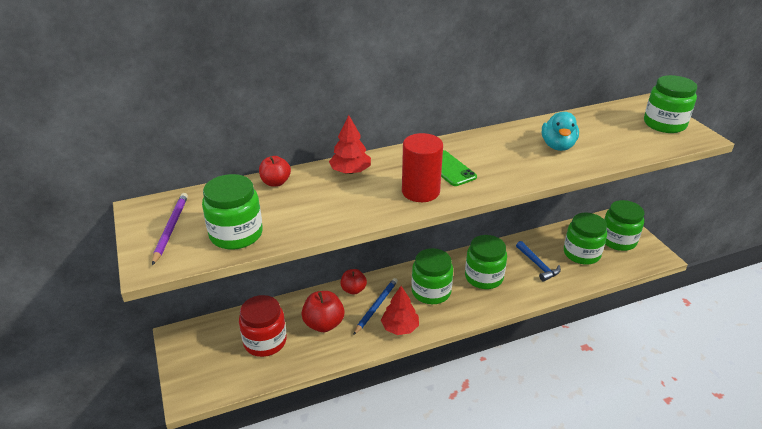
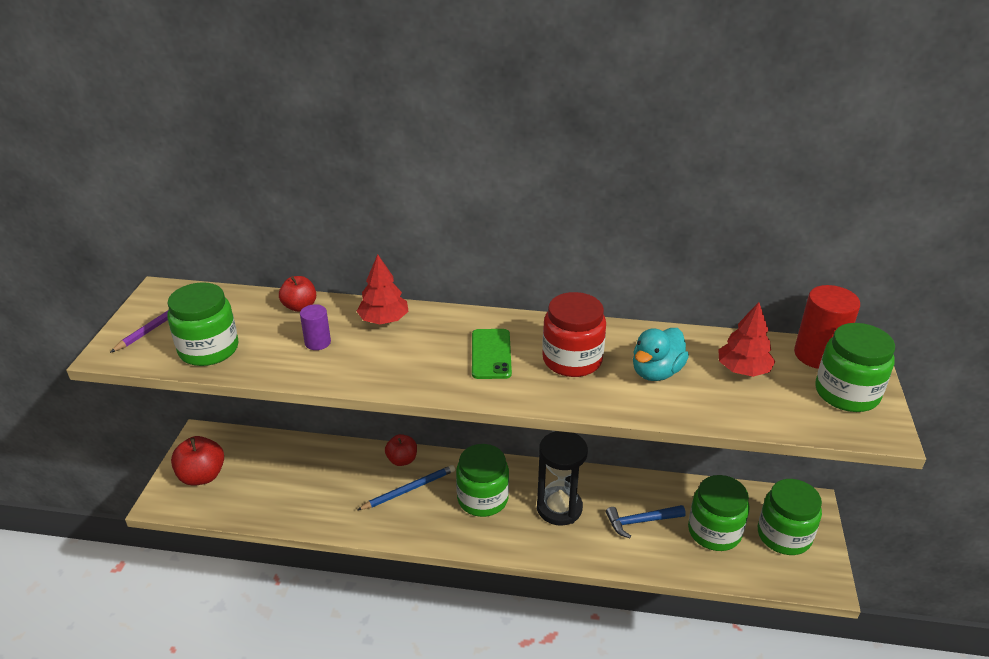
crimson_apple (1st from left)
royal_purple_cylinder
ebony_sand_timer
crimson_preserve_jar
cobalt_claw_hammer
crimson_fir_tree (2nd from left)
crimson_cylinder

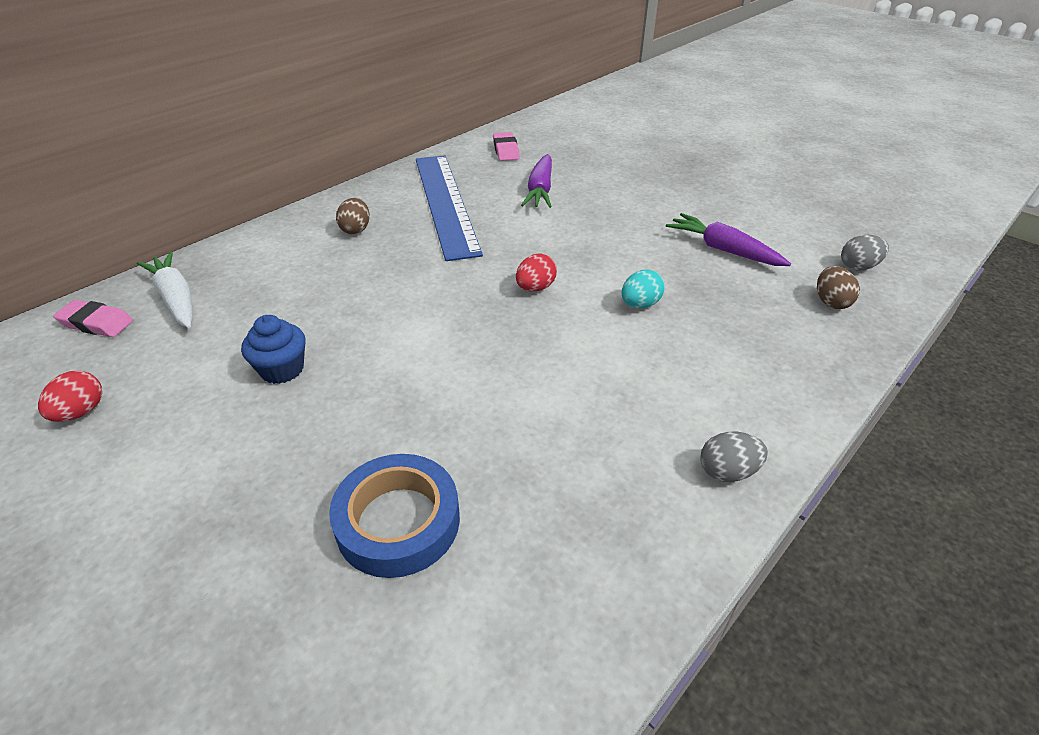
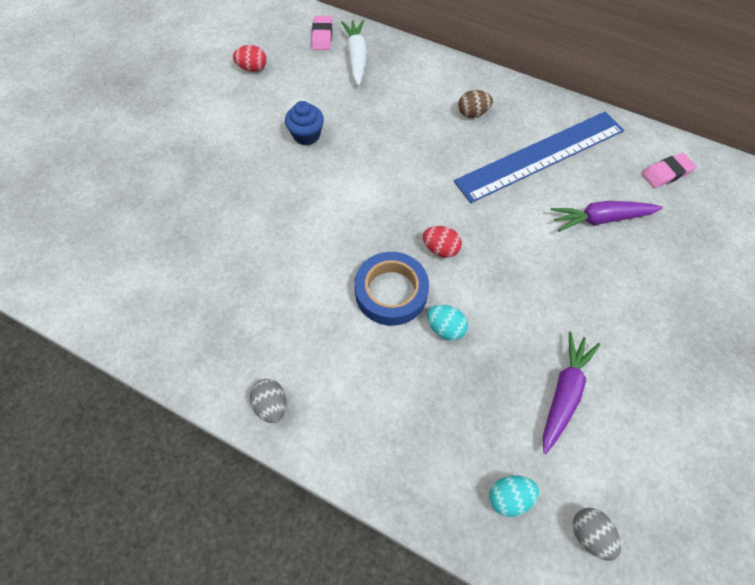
snow-white_root_vegetable
cobalt_sticky_tape
teal_egg (2nd from left)

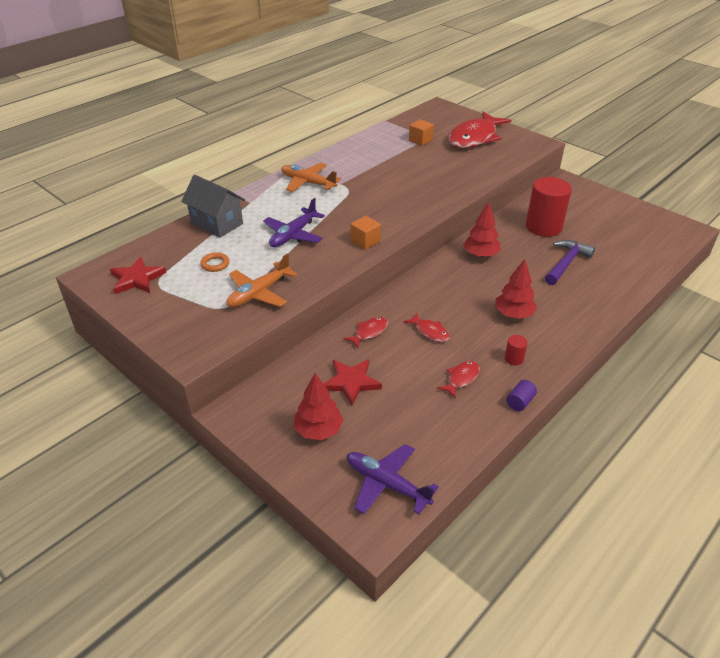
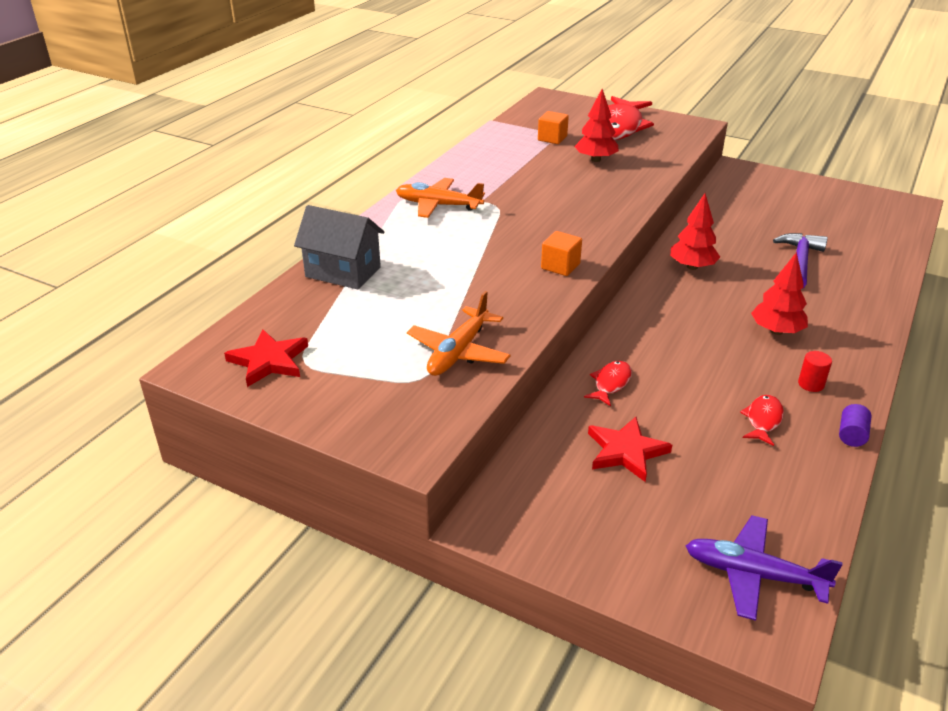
crimson_fir_tree (1st from left)
orange-coloured_hoop
royal_purple_toy_plane (1st from left in the first image)
crimson_fish_figure (2nd from left in the first image)
crimson_cylinder (2nd from left in the first image)

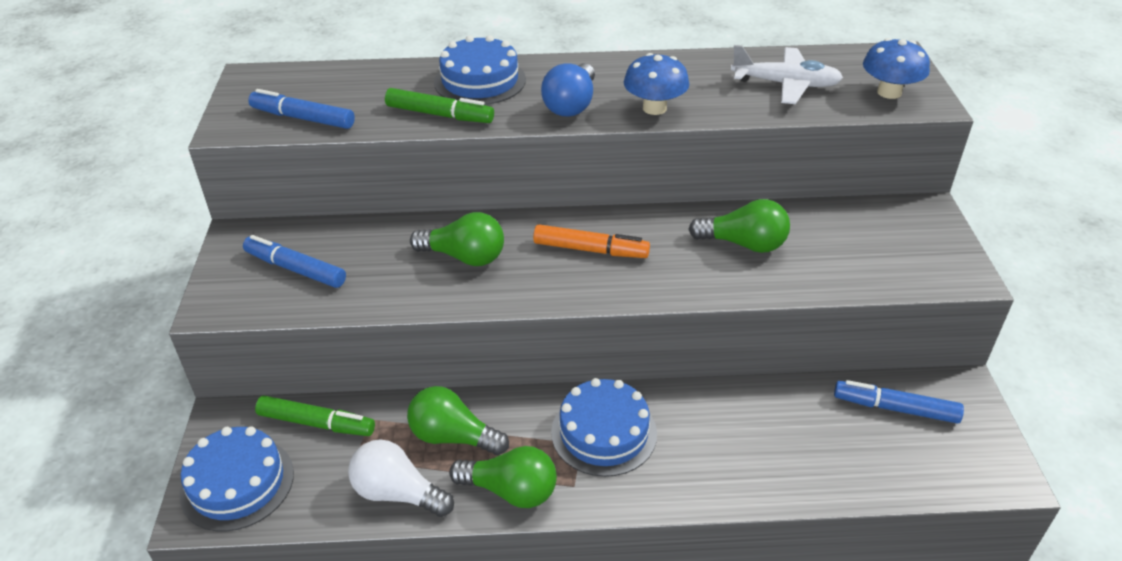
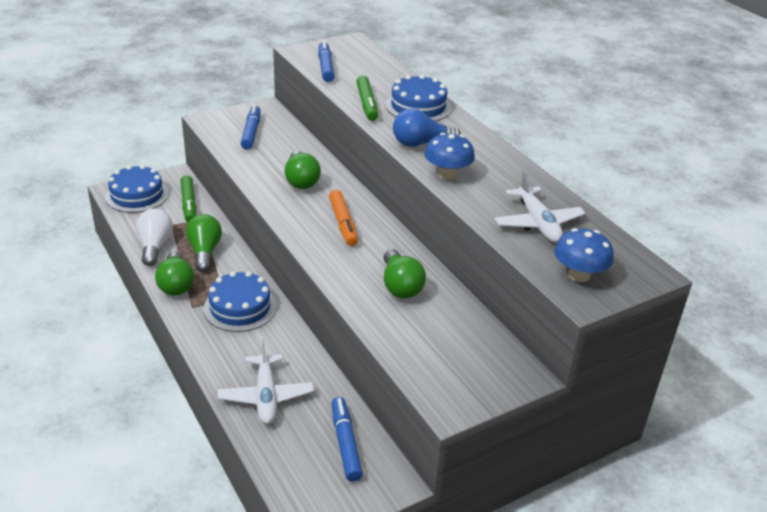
snow-white_toy_plane (1st from left)

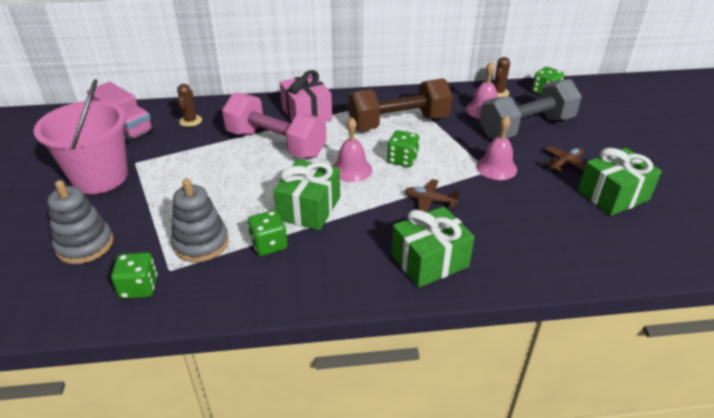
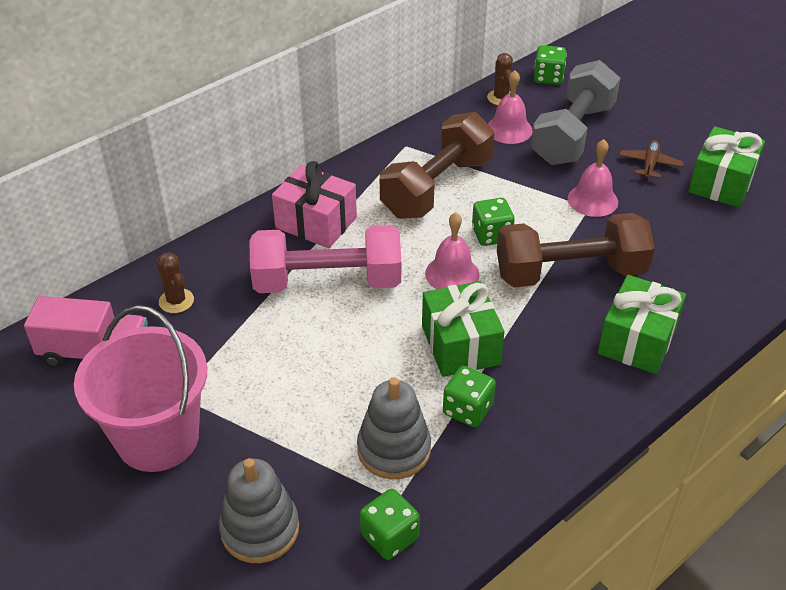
russet_hand_weight (2nd from left)

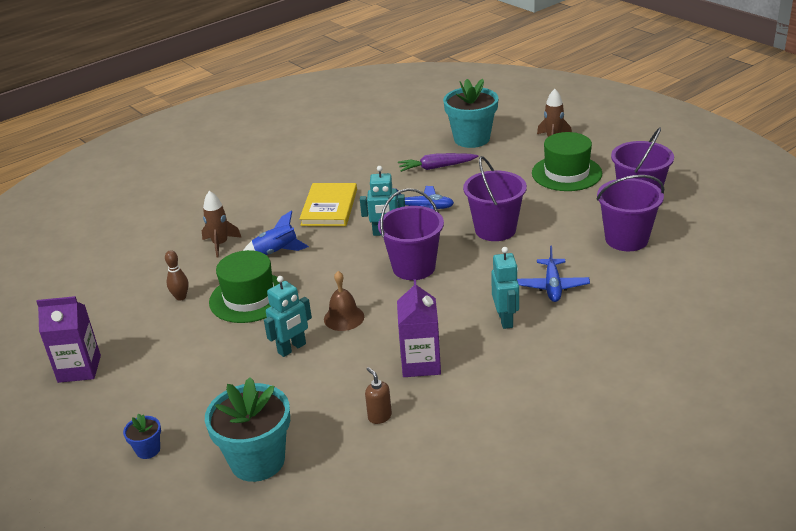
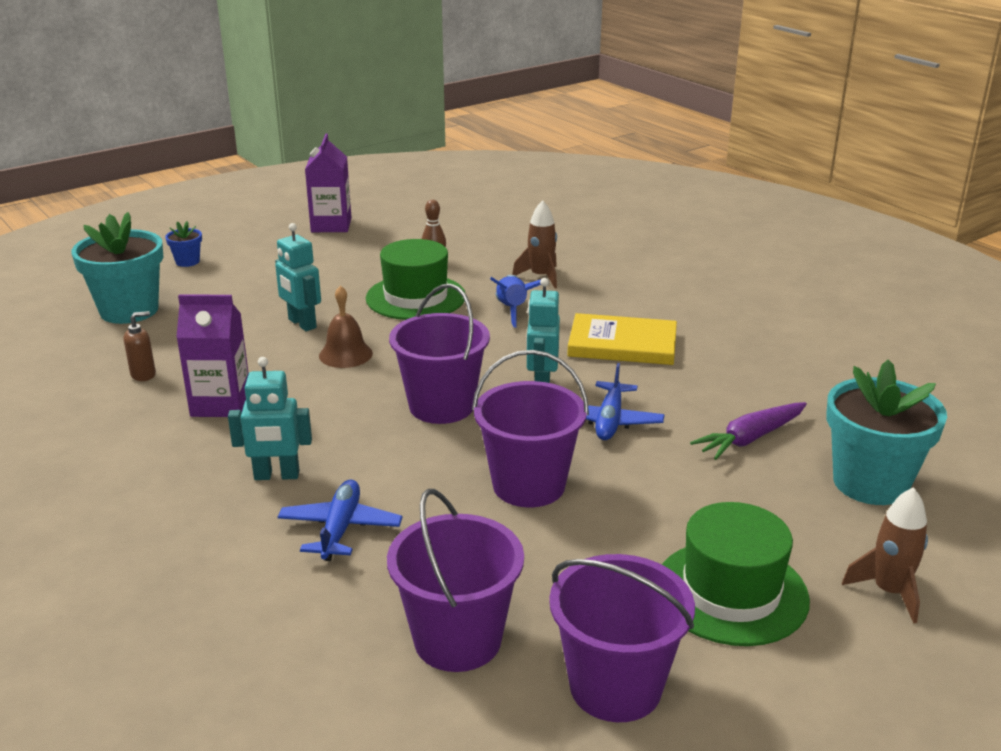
cobalt_toy_plane (1st from left)
royal_purple_root_vegetable

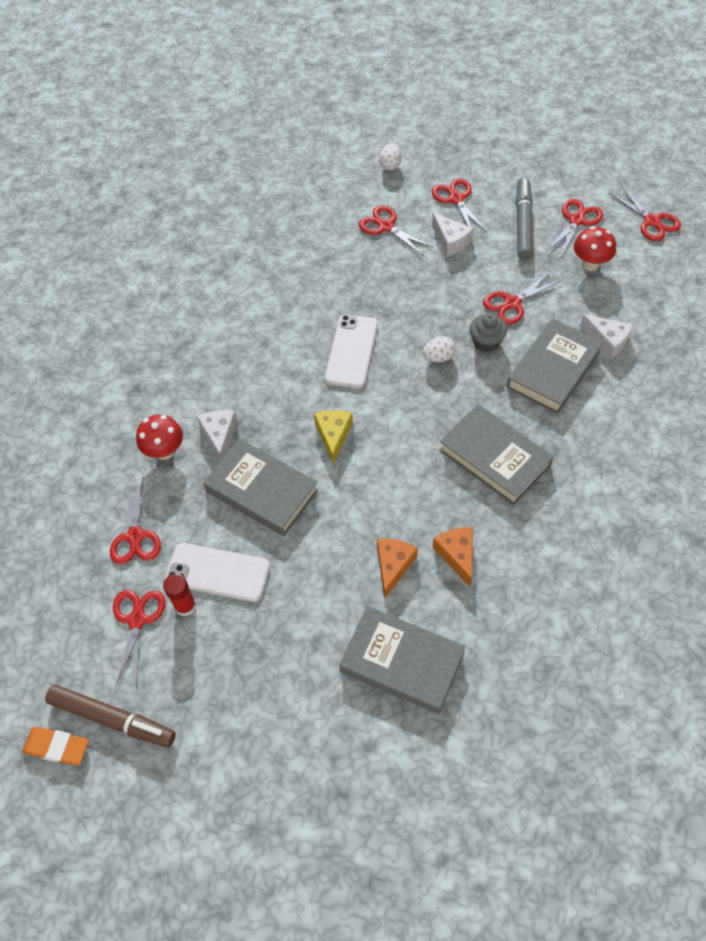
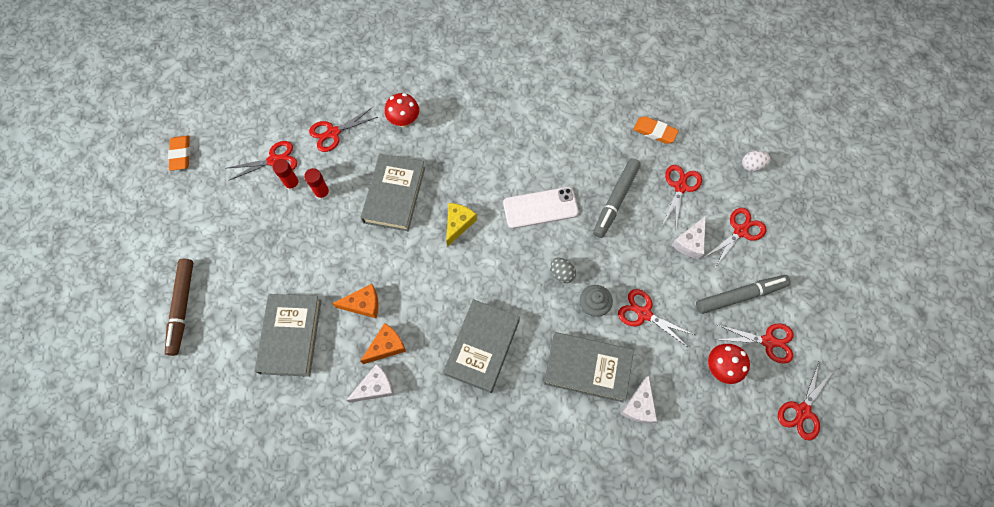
russet_marker
crimson_stick_of_glue (2nd from left)
snow-white_cheese (1st from left)
yellow_cheese
grey_egg
grey_marker (1st from left)
orange-coloured_gum_eraser (2nd from left)

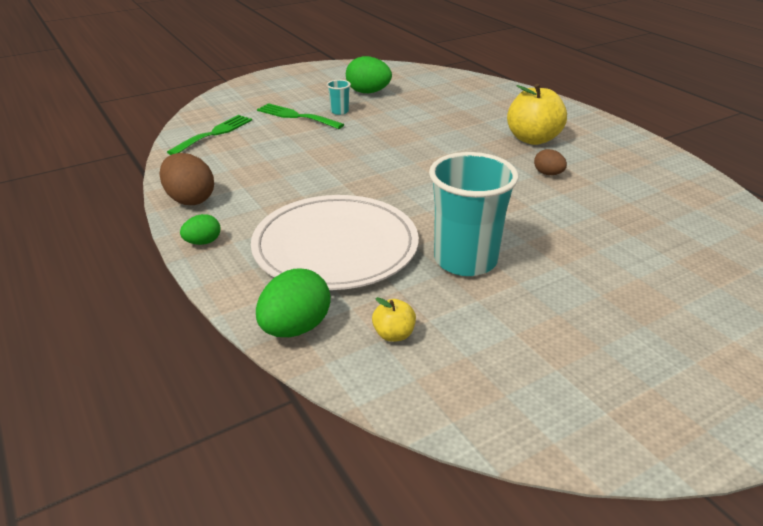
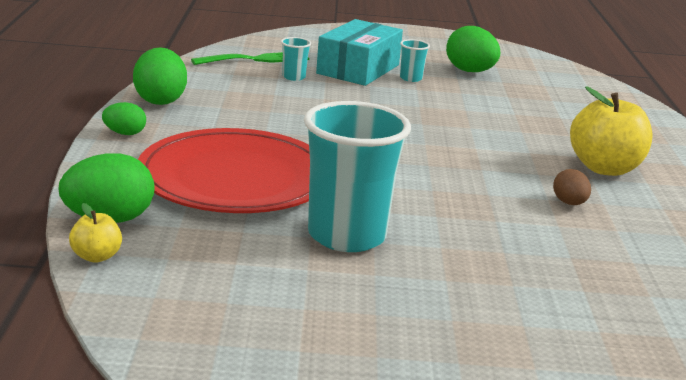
yellow_apple (1st from left)
emerald_egg (3rd from left)
crimson_dinner_plate
teal_cup (1st from left)
teal_box

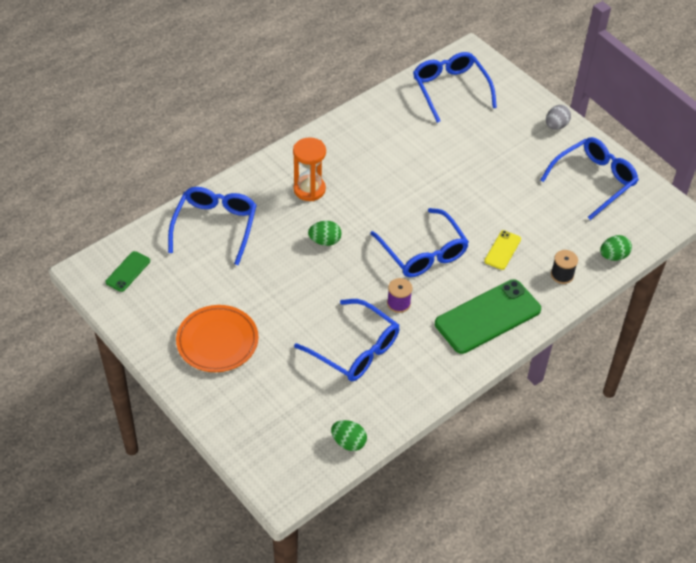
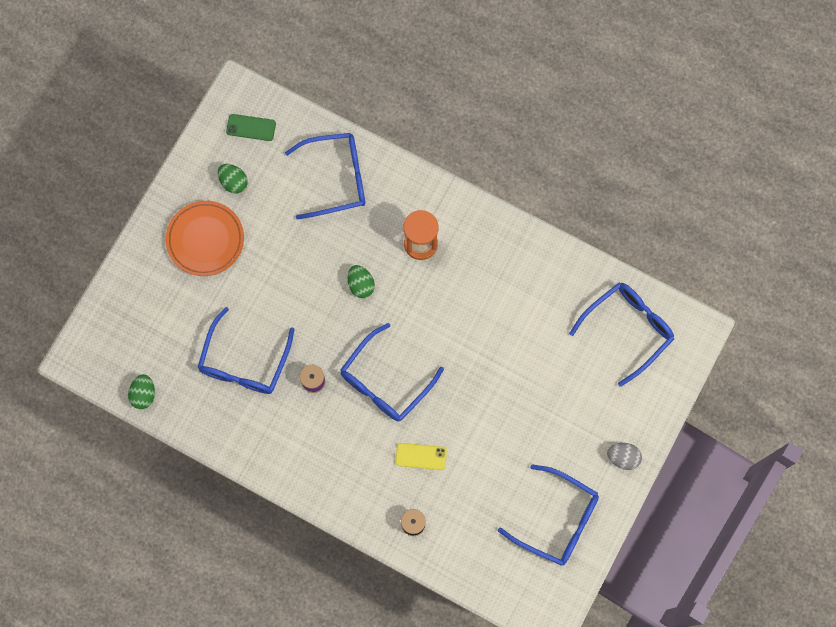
emerald_egg (2nd from left)
emerald_mobile_phone (2nd from left in the first image)

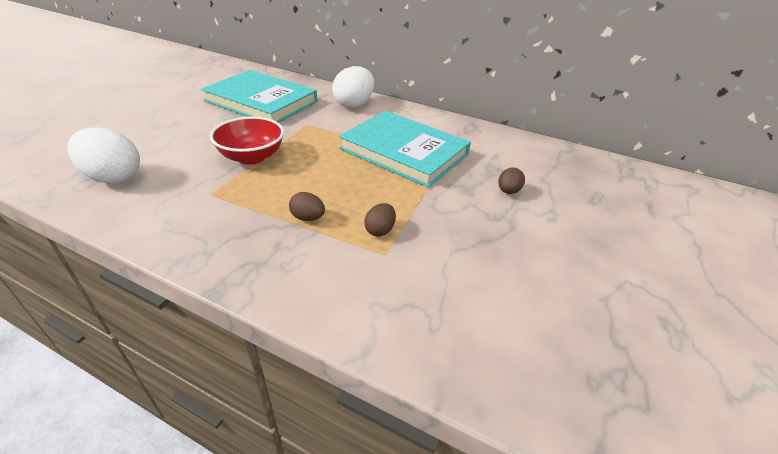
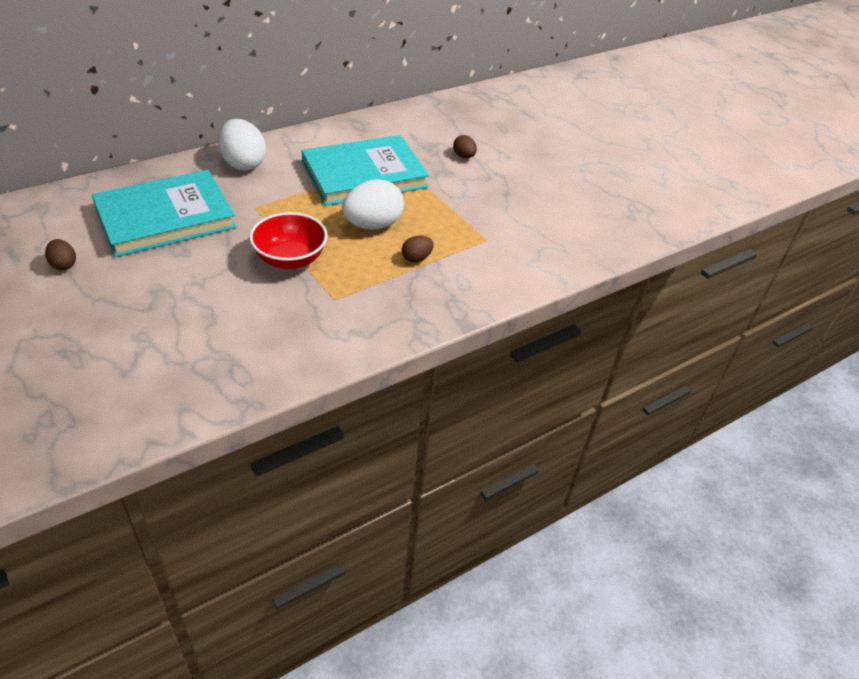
russet_egg (1st from left)
snow-white_egg (2nd from left)

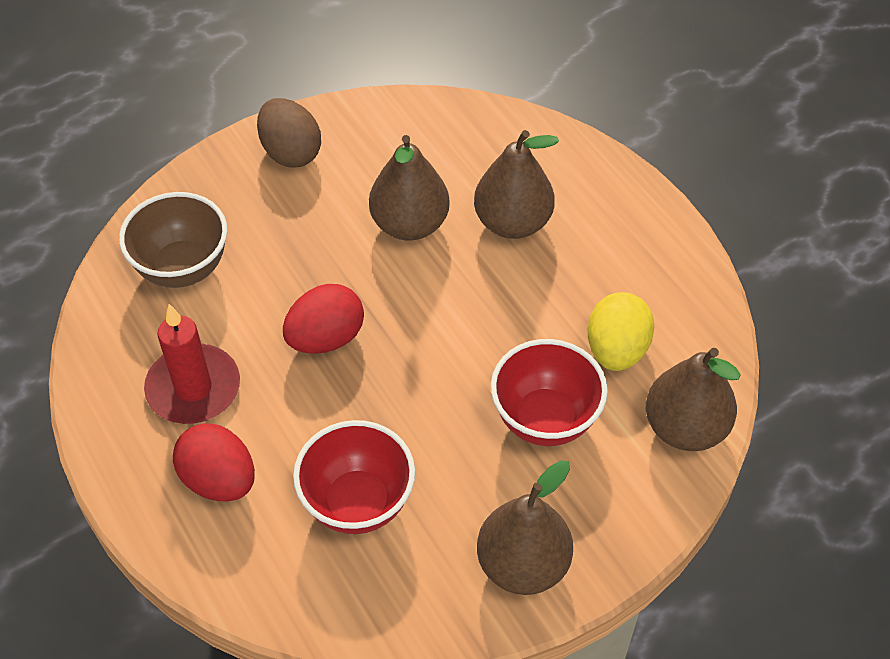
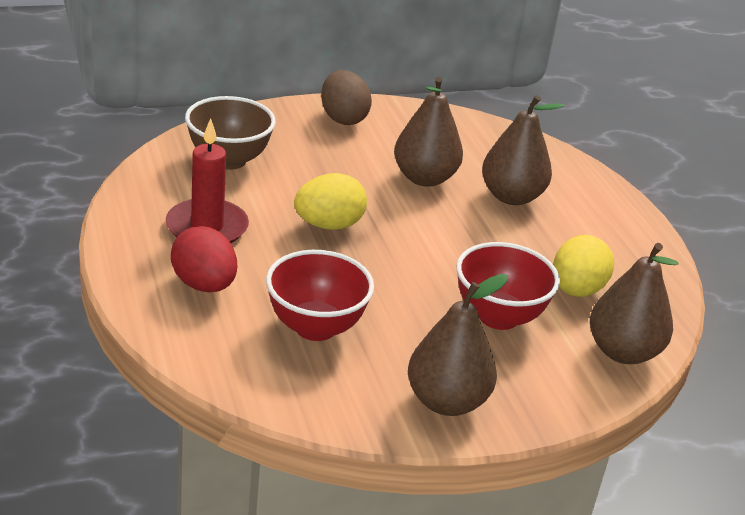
yellow_egg (1st from left)

